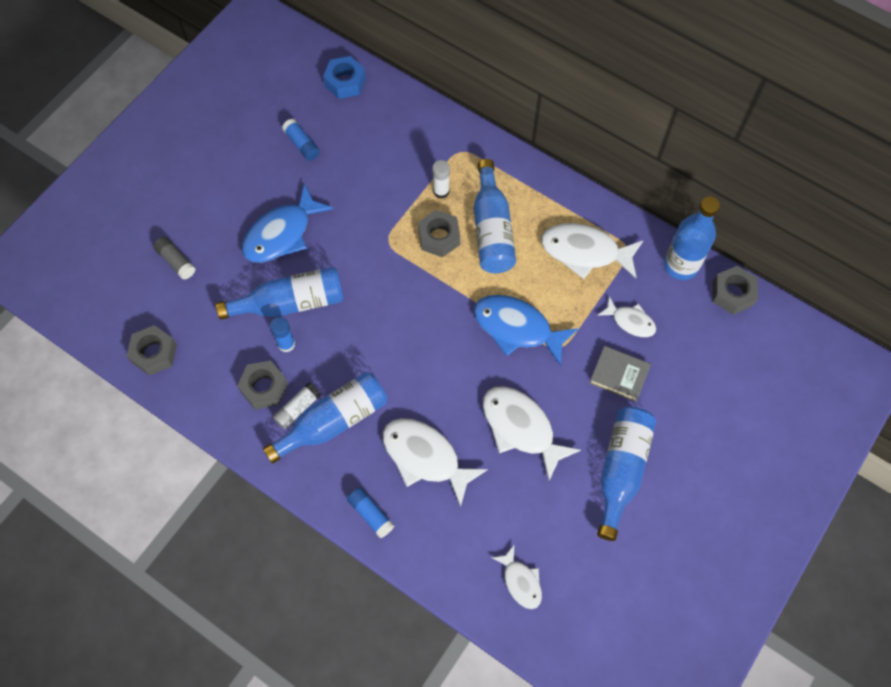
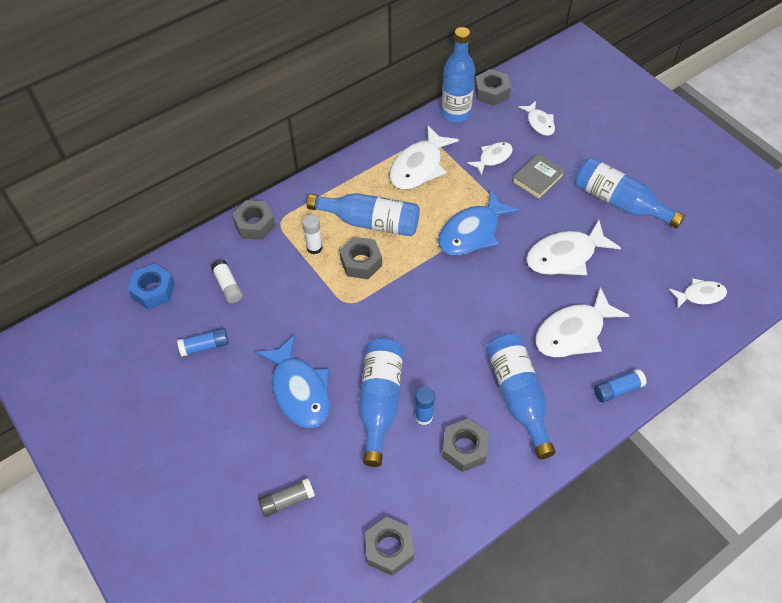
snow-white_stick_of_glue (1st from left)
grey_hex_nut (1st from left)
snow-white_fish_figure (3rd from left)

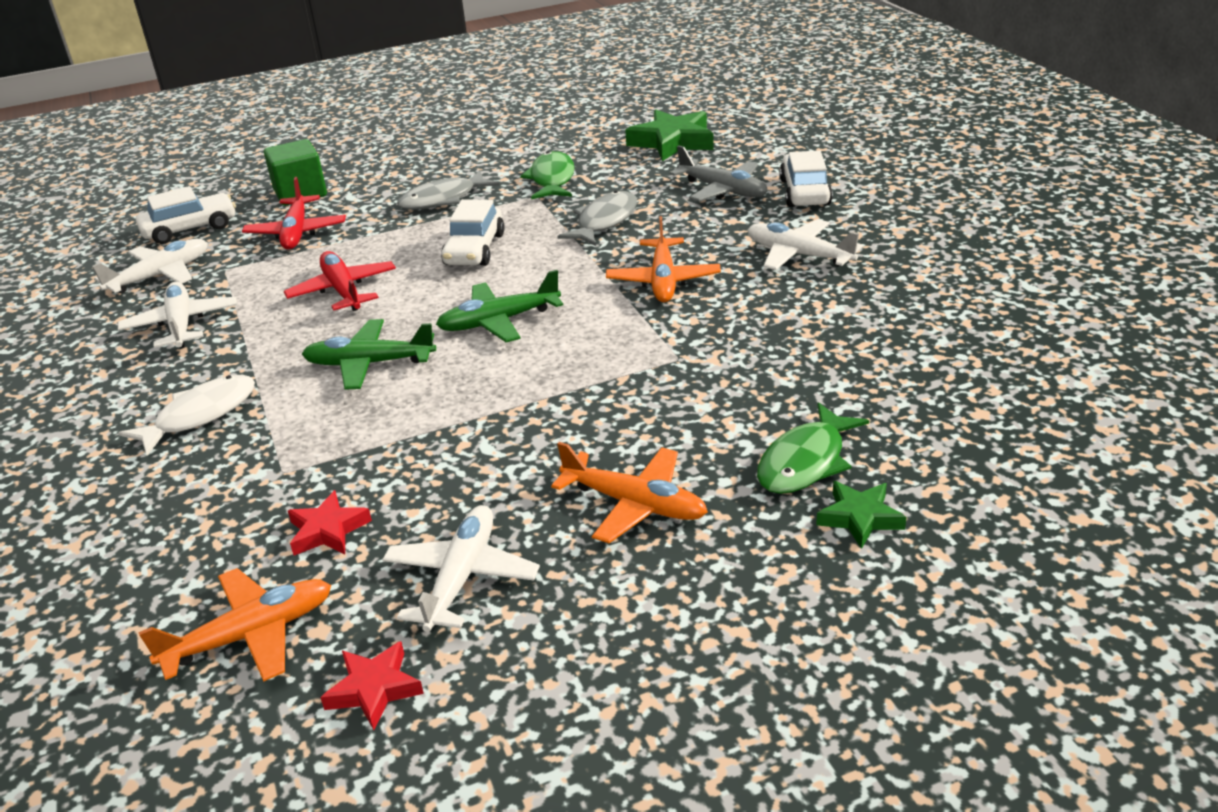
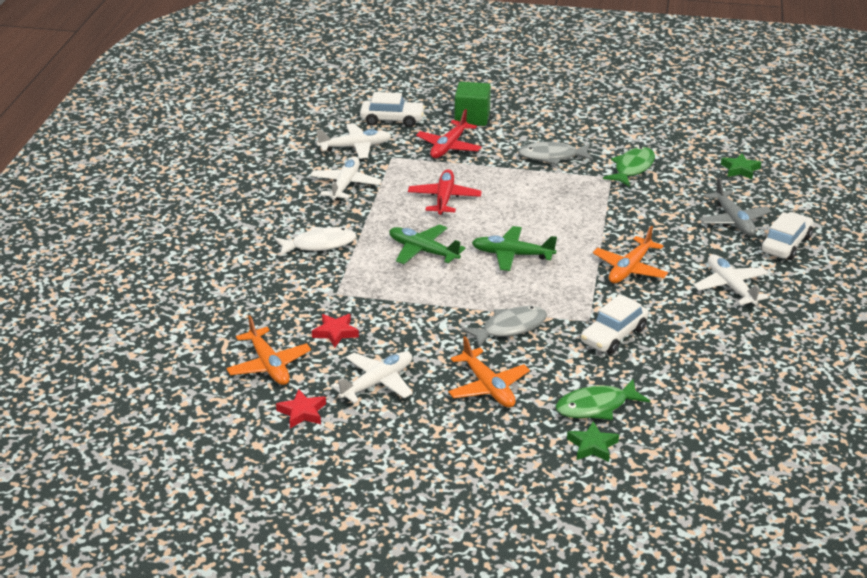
orange-coloured_toy_plane (1st from left)
grey_fish_figure (1st from left)
snow-white_automobile (2nd from left)
emerald_five-pointed_star (2nd from left)

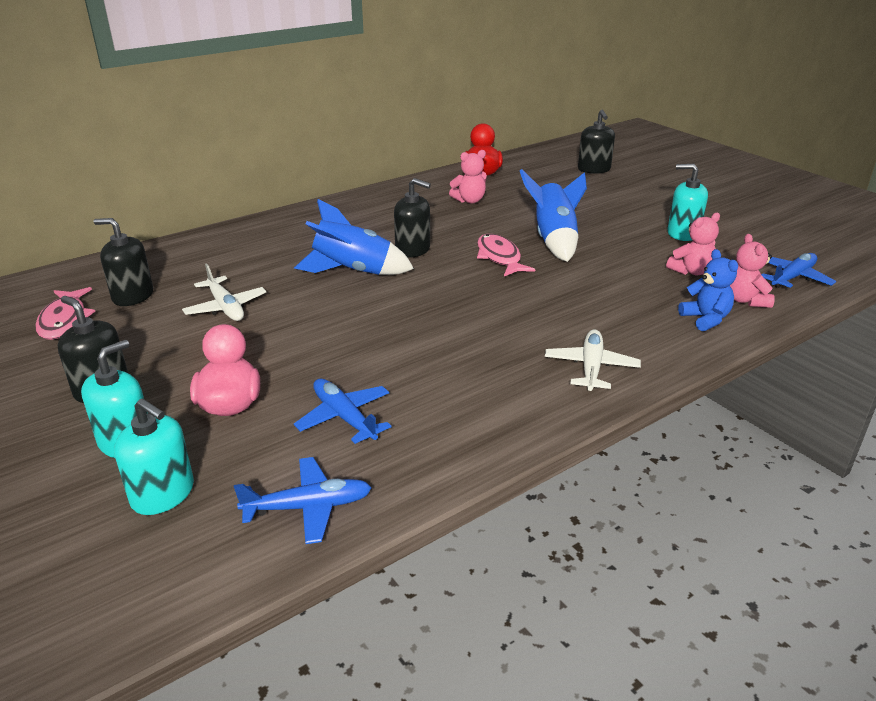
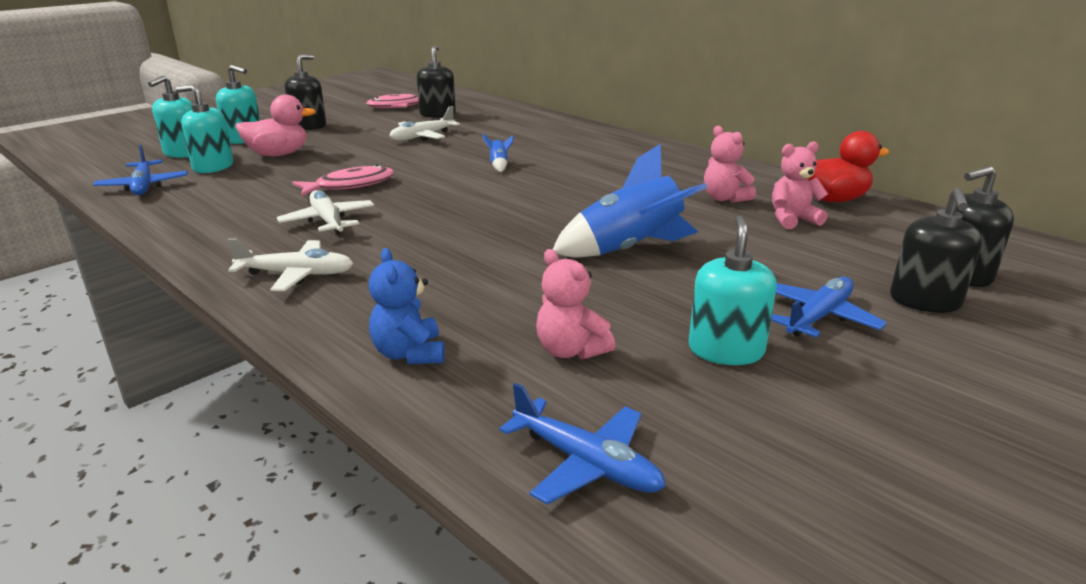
teal_soap_pump (2nd from left)
snow-white_toy_plane (2nd from left)
pink_fish_figure (1st from left)
cobalt_stuffed_bear
cobalt_spaceship (1st from left)
cobalt_toy_plane (3rd from left)
pink_stuffed_bear (3rd from left)
ebony_soap_pump (3rd from left)

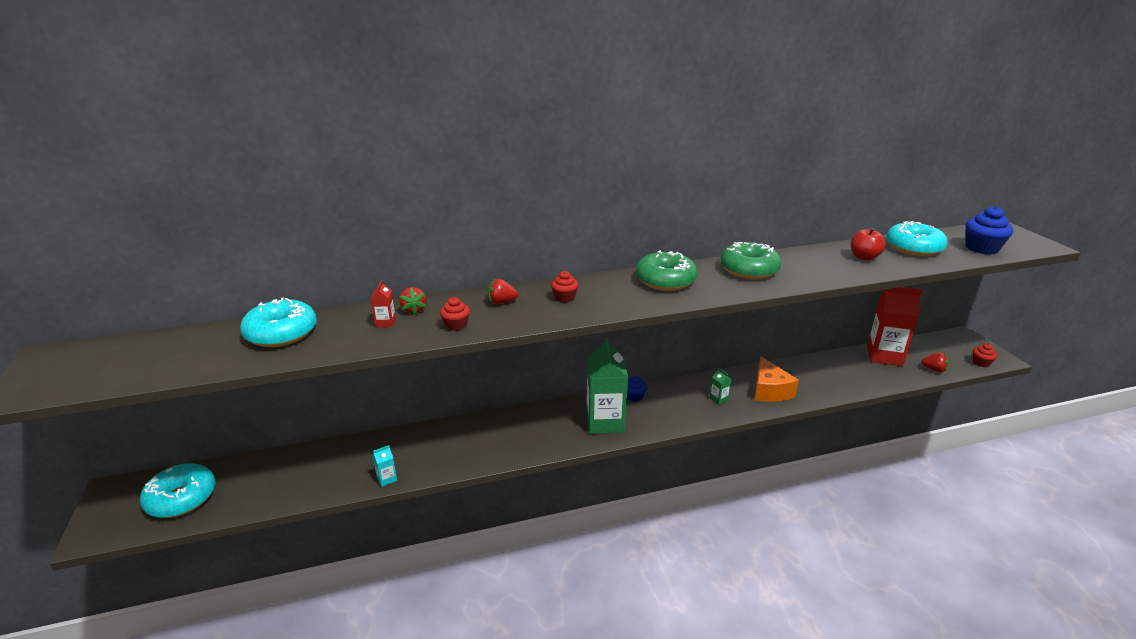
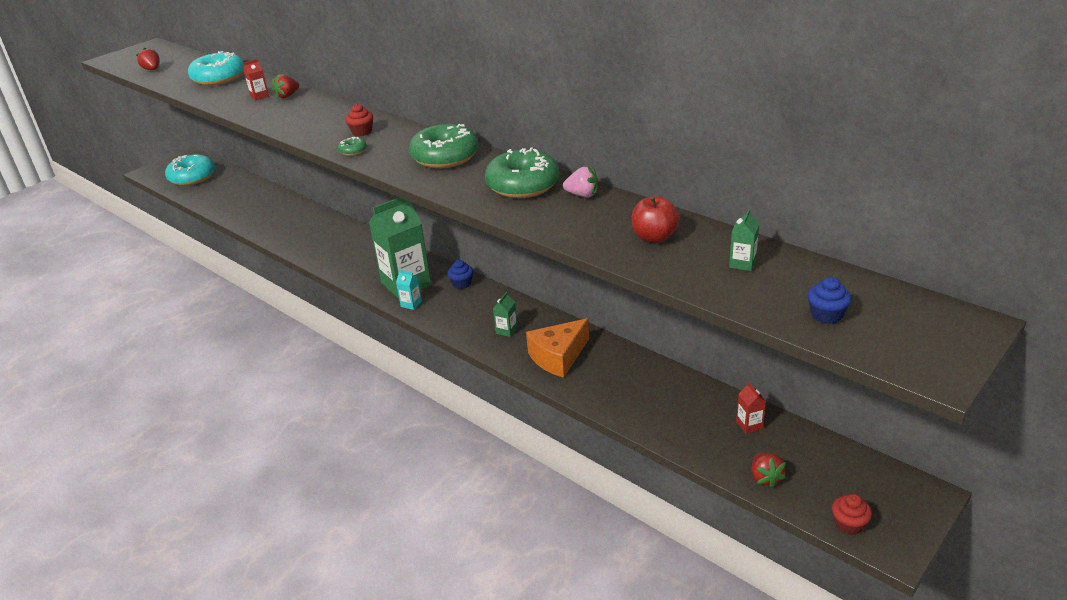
crimson_berry (1st from left)
emerald_glazed_donut (1st from left)
teal_milk_carton
pink_berry
emerald_milk_carton (3rd from left)
crimson_milk_carton (2nd from left)
cobalt_cupcake (2nd from left)
crimson_cupcake (1st from left in the first image)

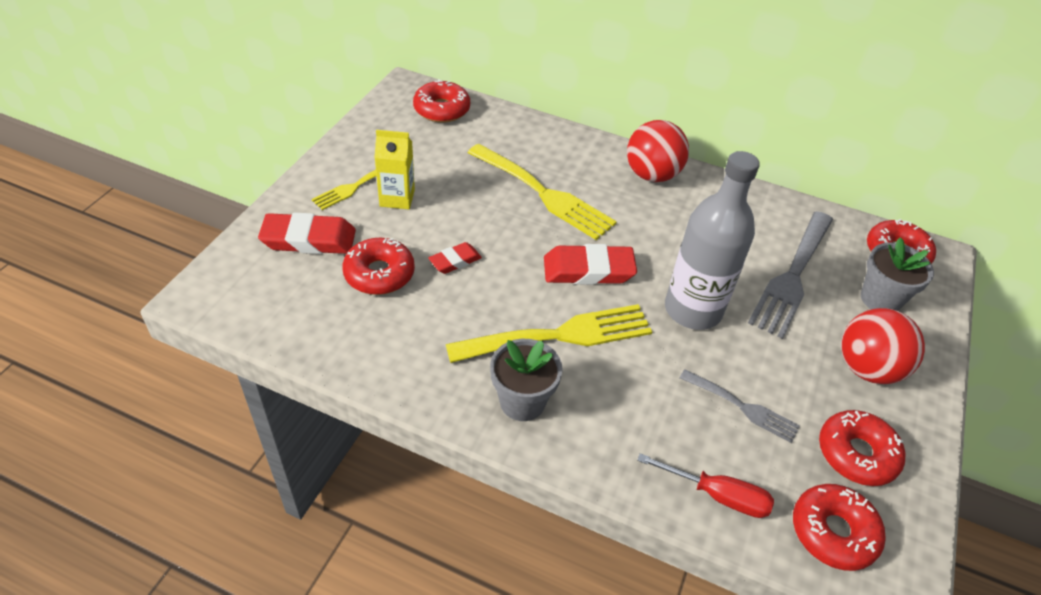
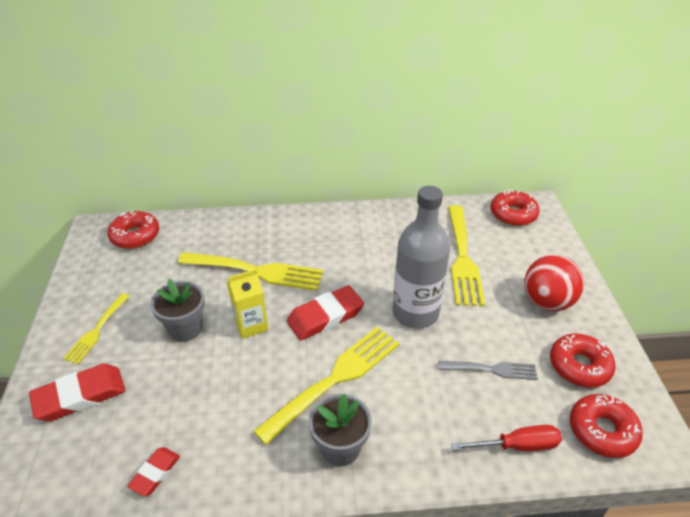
crimson_gum_eraser (2nd from left)
grey_potted_plant (1st from left)
yellow_milk_carton
yellow_dinner_fork (4th from left)
crimson_glazed_donut (1st from left in the first image)
crimson_ball (1st from left in the first image)

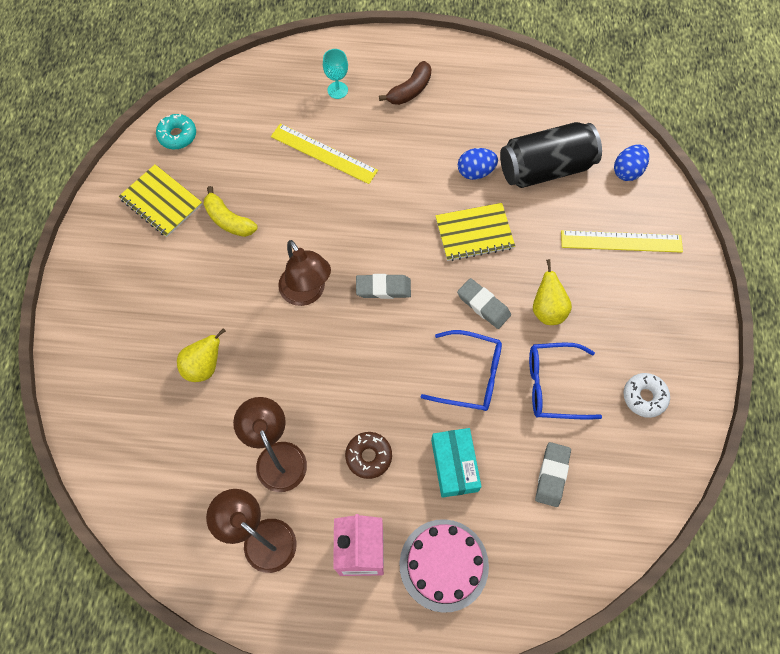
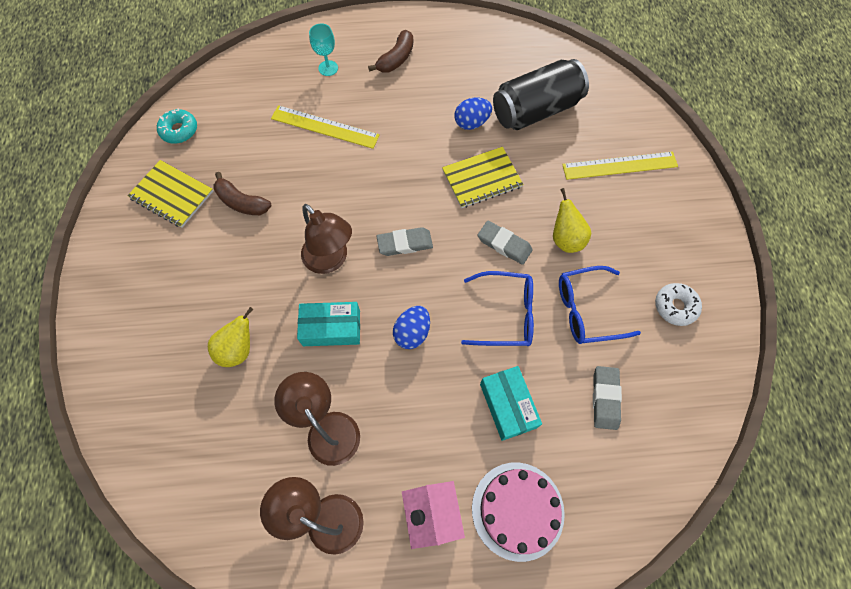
russet_banana_fruit (1st from left)
teal_box (1st from left)
cobalt_egg (1st from left)
russet_glazed_donut

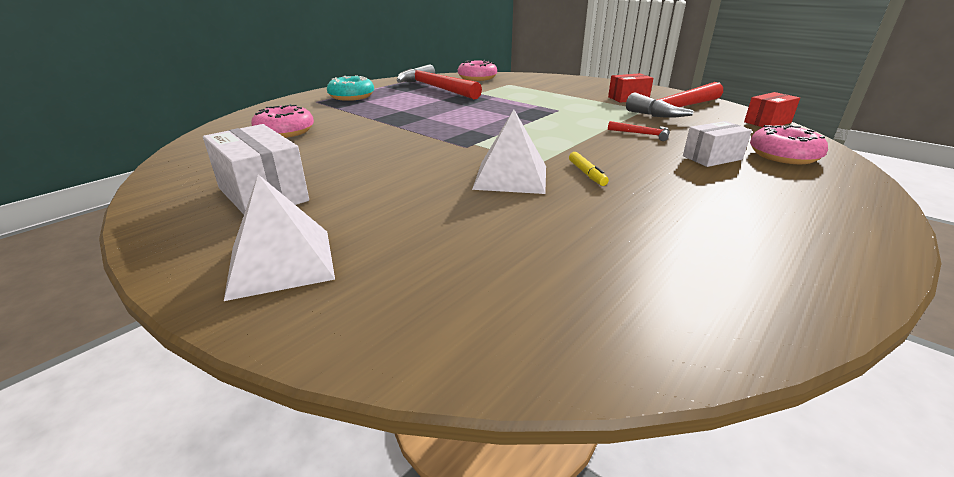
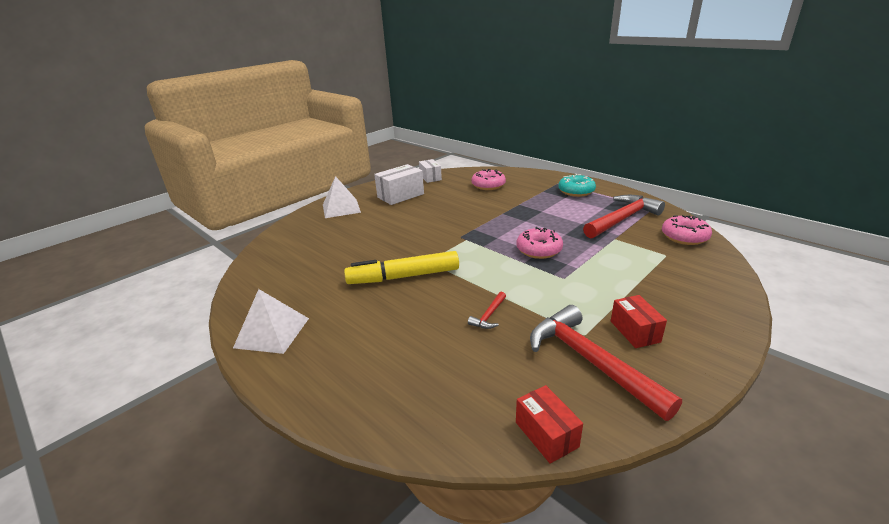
snow-white_pyramid_shape (1st from left)
yellow_marker
snow-white_box (2nd from left)
pink_glazed_donut (2nd from left)

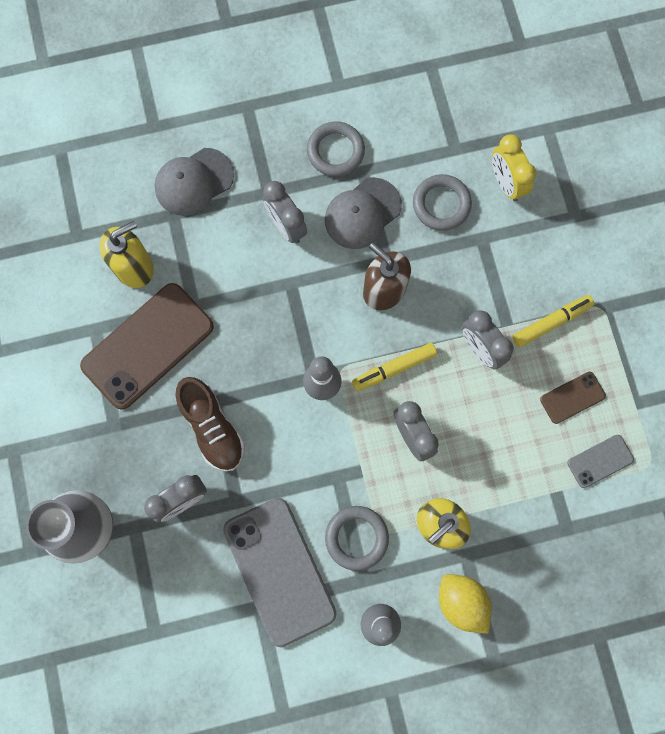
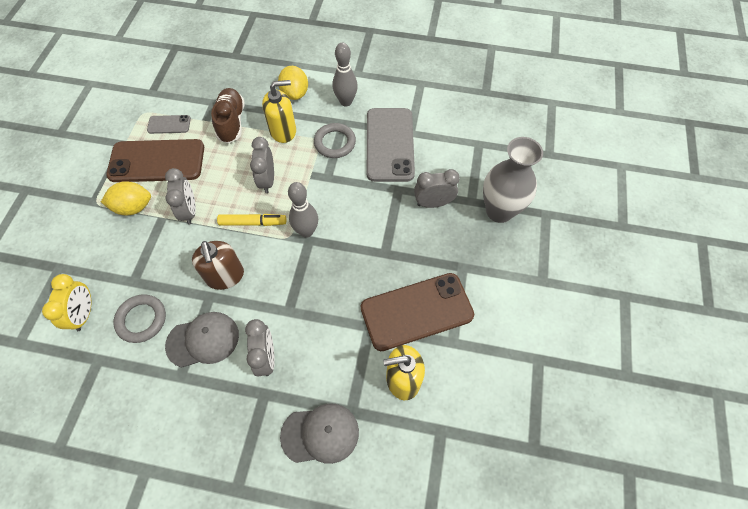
yellow_citrus_fruit (1st from left)
russet_mobile_phone (1st from left)
russet_shoe
grey_hoop (1st from left in the first image)

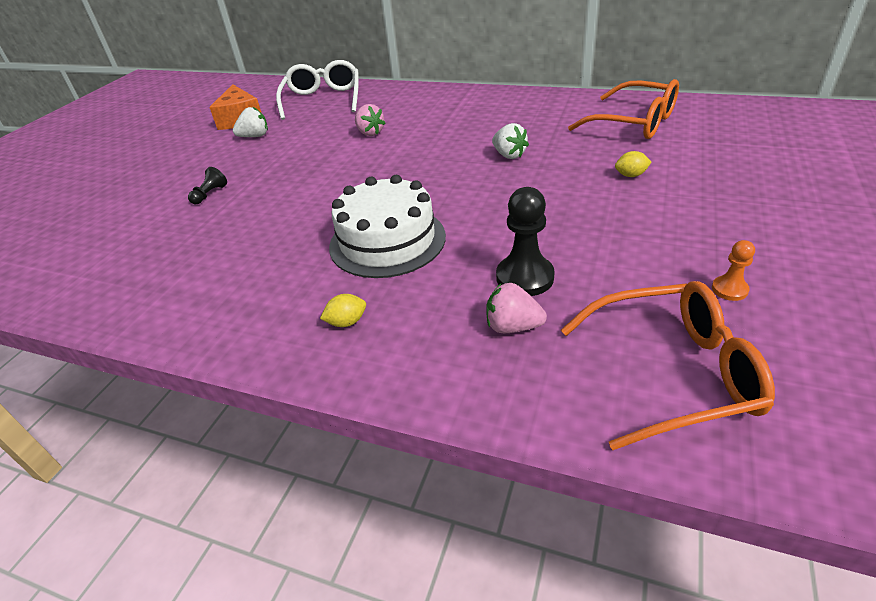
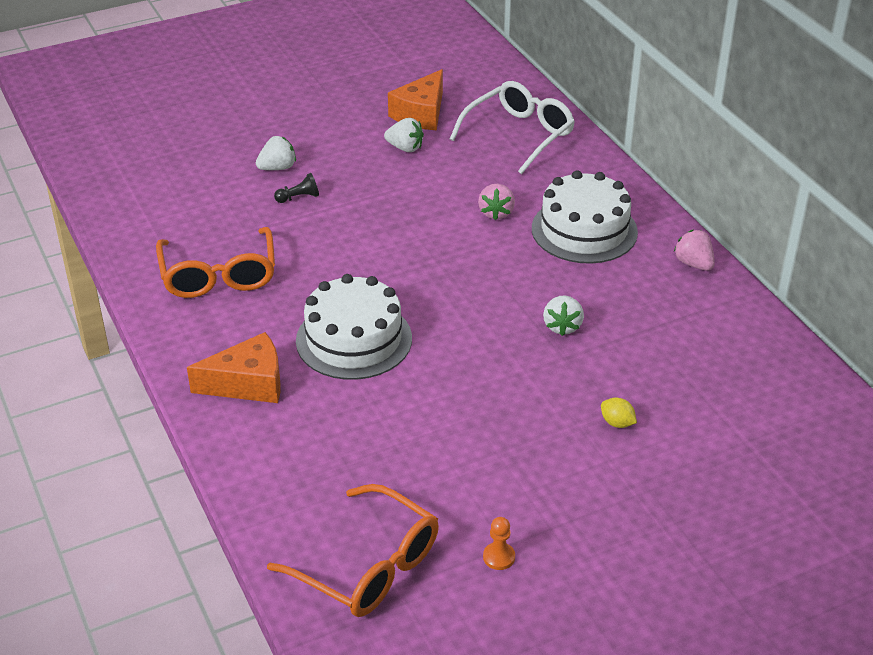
orange-coloured_spectacles (1st from left)
orange-coloured_cheese (1st from left)
snow-white_berry (1st from left)
snow-white_gateau (2nd from left)
pink_berry (2nd from left)
ebony_pawn (2nd from left in the first image)

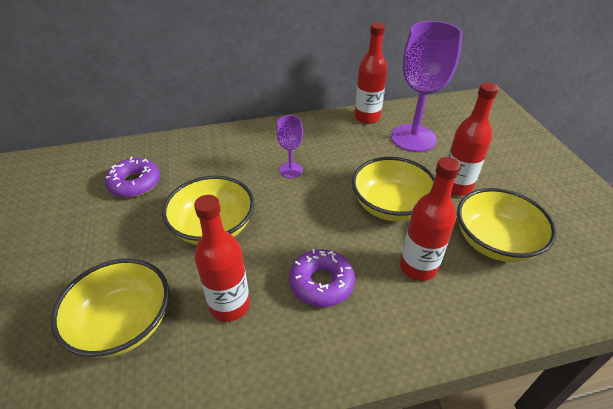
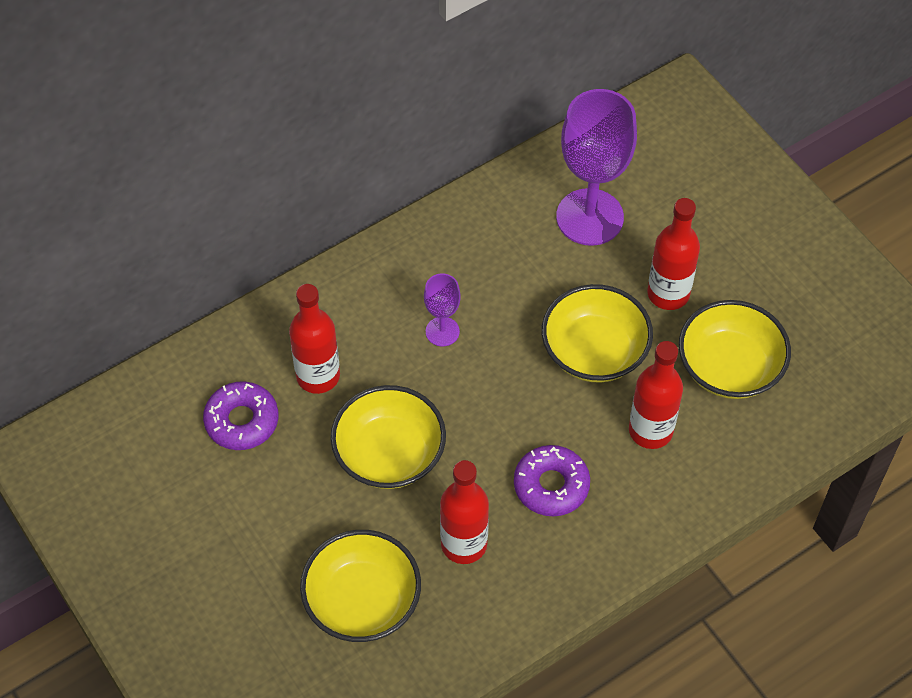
crimson_bottle (1st from left)

